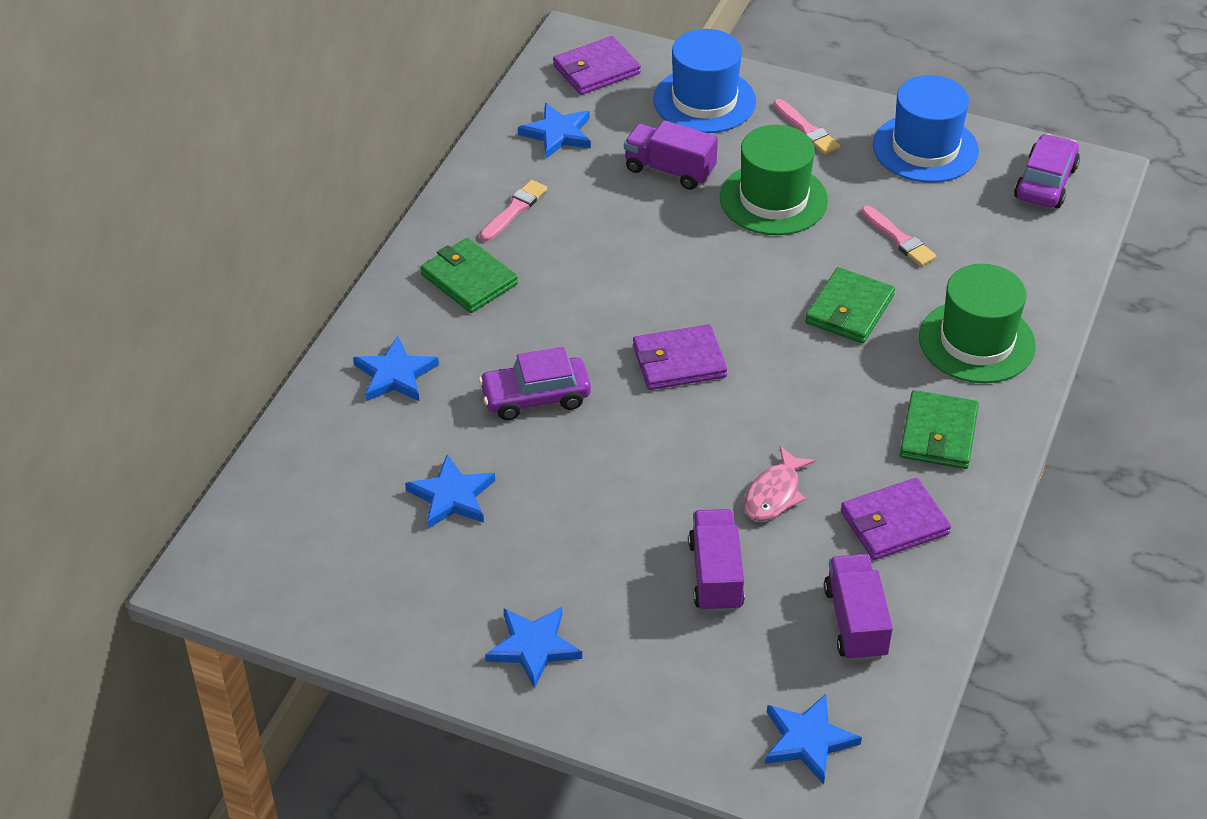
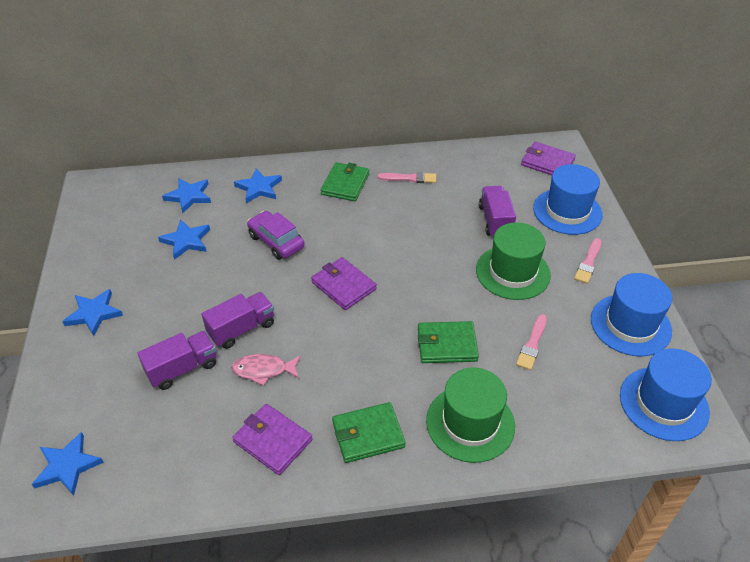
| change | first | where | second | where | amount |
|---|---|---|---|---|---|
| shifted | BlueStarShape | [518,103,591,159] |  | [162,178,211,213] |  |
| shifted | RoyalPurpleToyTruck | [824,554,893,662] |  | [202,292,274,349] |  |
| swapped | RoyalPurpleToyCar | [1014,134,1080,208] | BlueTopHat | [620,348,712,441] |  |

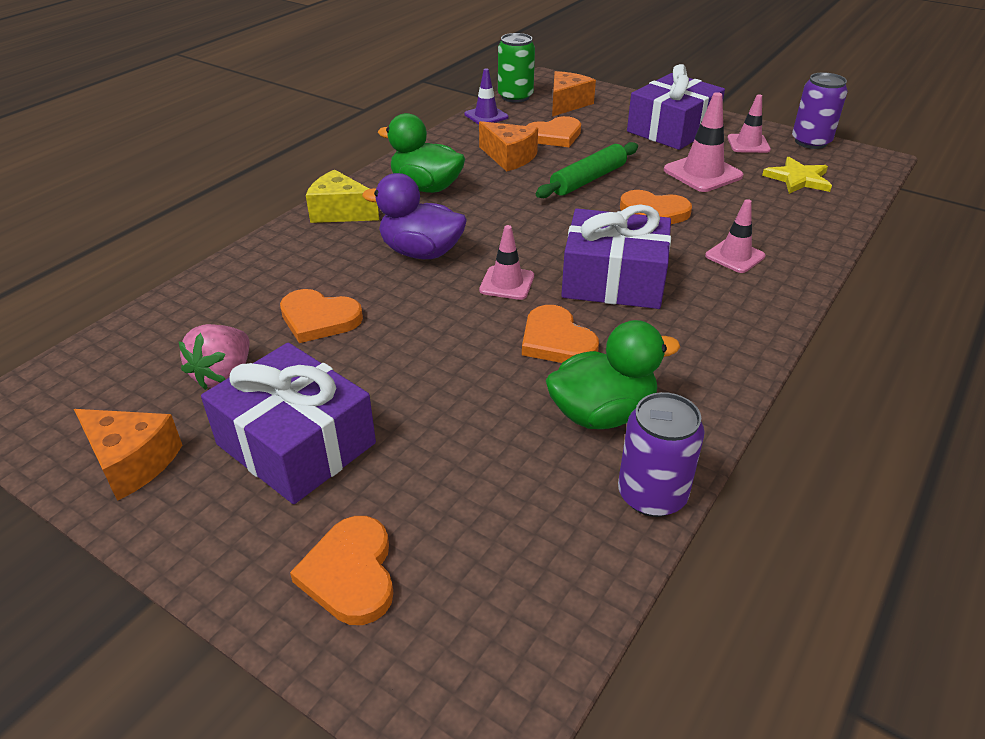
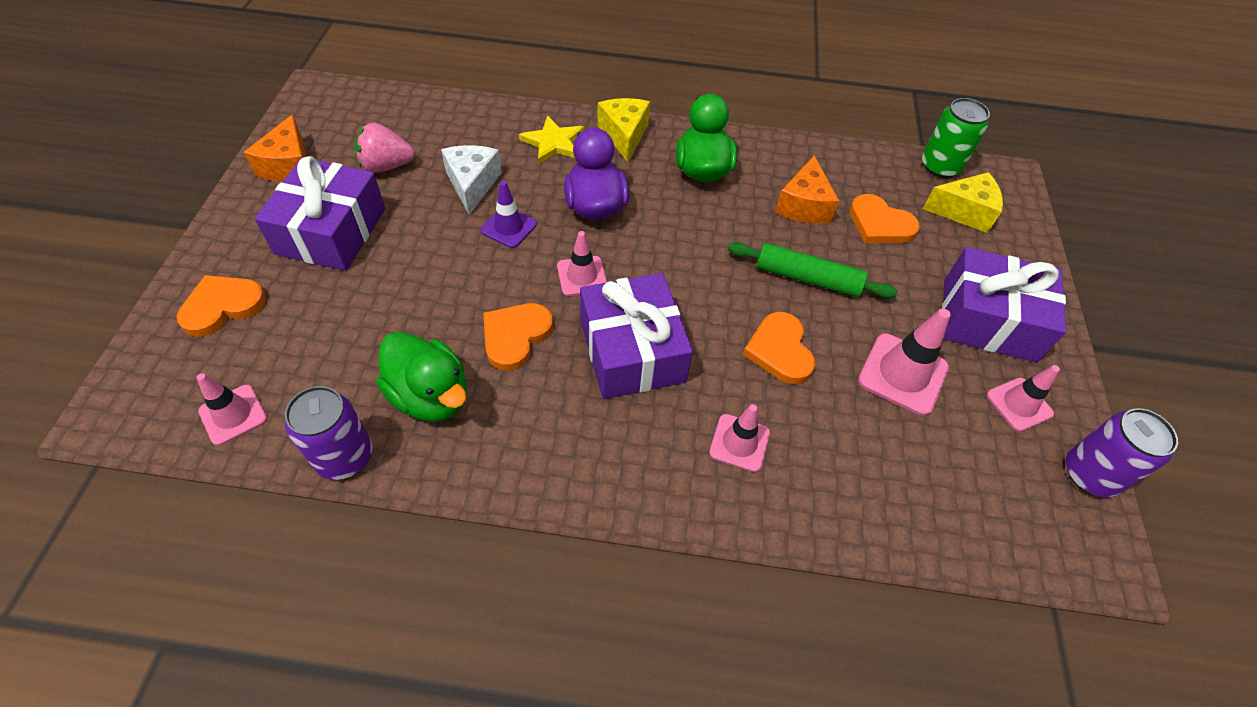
| change | first | where | second | where | amount |
|---|---|---|---|---|---|
| new |  |  | RosePinkSafetyCone | [196,373,267,446] |  |
| swapped | BrightOrangeHeart | [280,289,363,343] | SnowWhiteCheeseWedge | [441,145,502,215] |  |
| shifted | RoyalPurpleSafetyCone | [464,69,508,125] |  | [481,181,537,248] |  |
| shifted | BrightYellowStarShape | [762,157,832,194] |  | [519,115,584,164] |  |
| repainted | BrightOrangeCheeseWedge | [552,71,596,116] | BrightYellowCheeseWedge | [923,172,1003,233] |  |

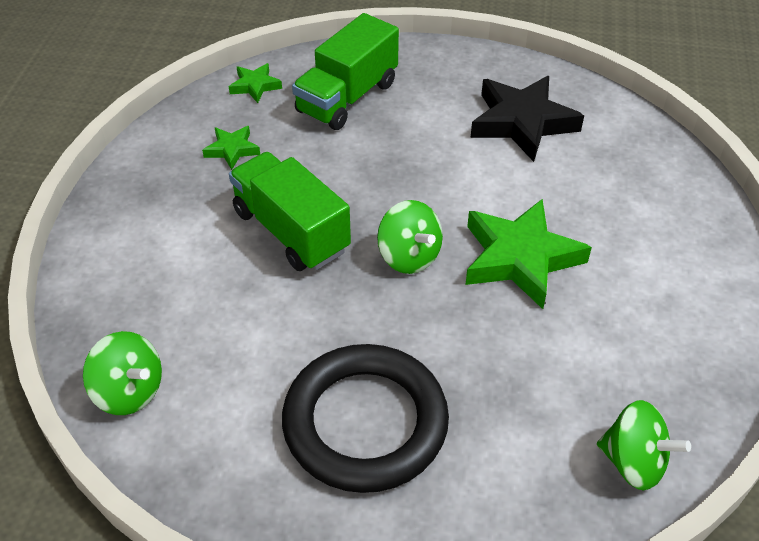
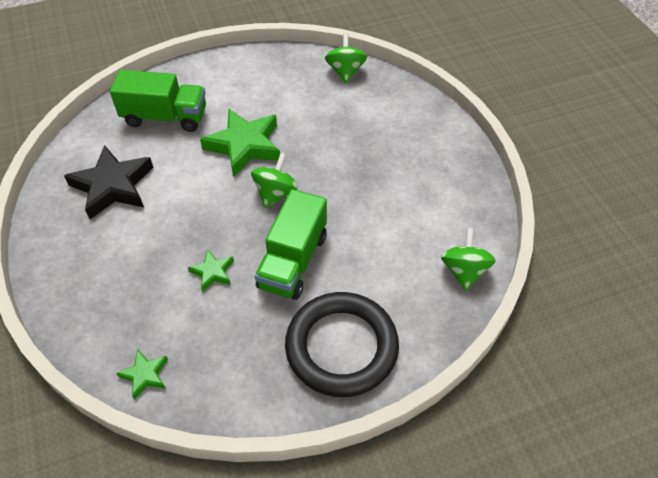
| change | first | where | second | where | amount |
|---|---|---|---|---|---|
| shifted | EmeraldToyTruck | [292,13,399,130] |  | [110,70,206,132] |  |
| shifted | EmeraldStarShape | [202,126,260,170] |  | [188,249,234,292] |  |
| shifted | EbonyTorus | [282,344,449,493] |  | [285,292,399,397] |  |

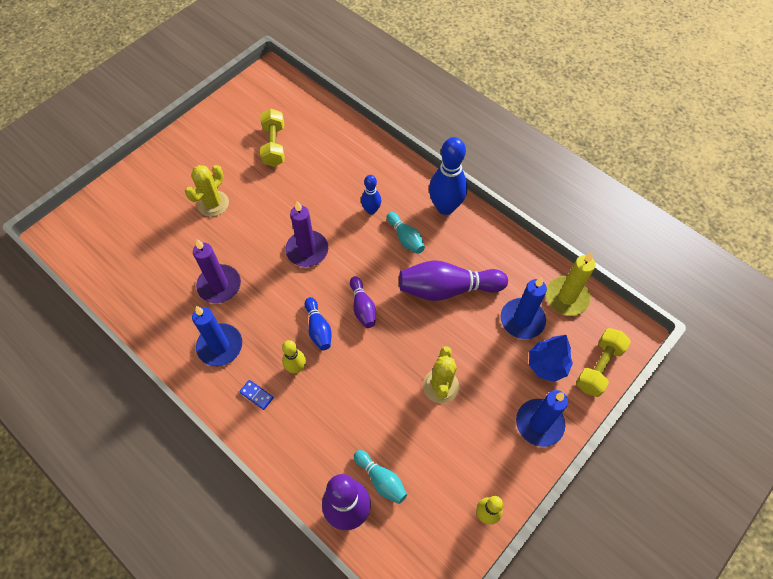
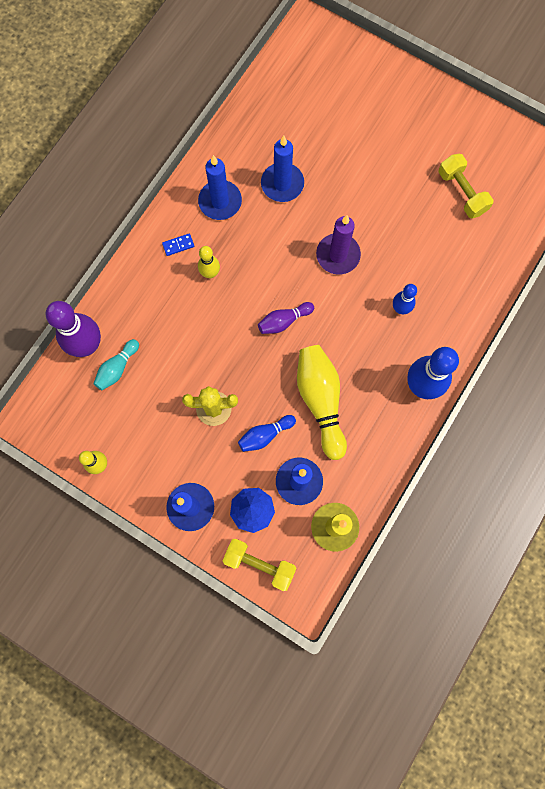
| change | first | where | second | where | amount |
|---|---|---|---|---|---|
| rotated | BlueDomino | [239,380,274,410] |  | [162,233,194,256] | 45 degrees clockwise |
| shifted | BlueSkittle | [304,297,332,350] |  | [238,415,296,452] |  |
| repainted | RoyalPurpleCandle | [193,239,241,303] | BlueCandle | [261,136,304,202] |  |
| repainted | RoyalPurpleSkittle | [399,260,508,301] | BrightYellowSkittle | [297,345,347,460] |  |
| rotated | BrightYellowDumbbell | [260,109,284,167] |  | [438,154,493,219] | 75 degrees clockwise |
| gone | BrightYellowCactus | [185,165,229,217] |  |  |  |
| gone | TealSkittle | [387,212,425,254] |  |  |  |

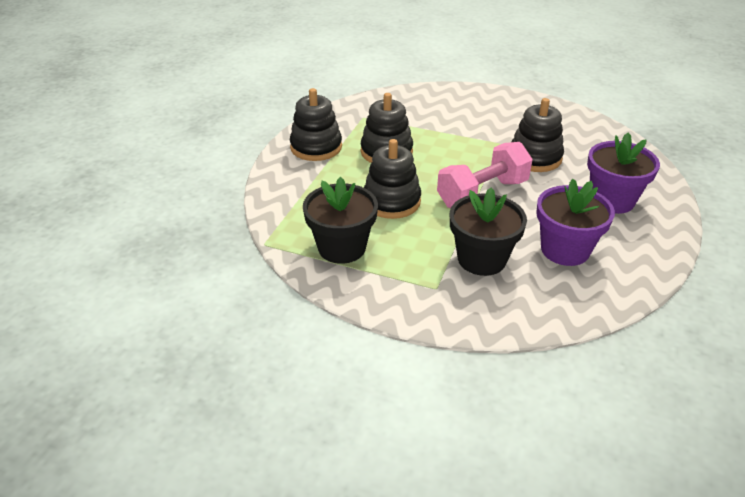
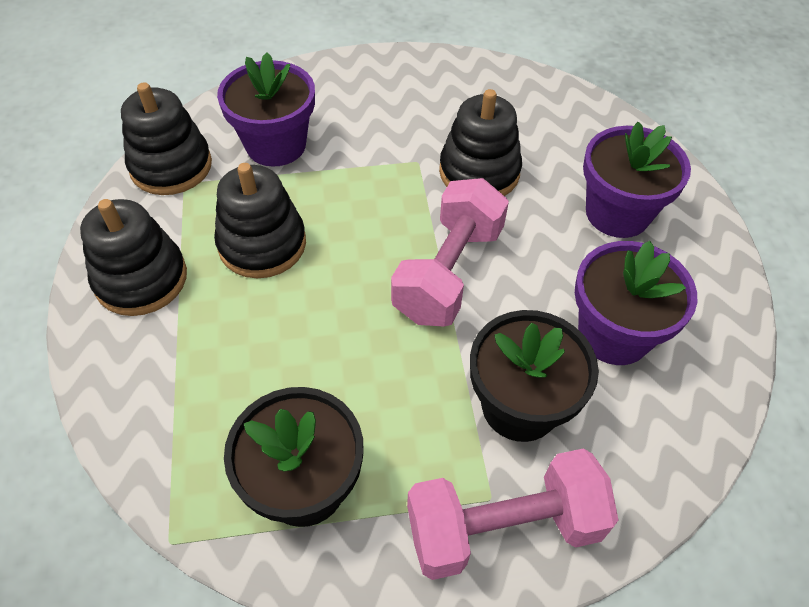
| change | first | where | second | where | amount |
|---|---|---|---|---|---|
| shifted | EbonyRingStacker | [364,139,421,219] |  | [121,82,212,195] |  |
| new |  |  | RoyalPurpleFlowerPot | [217,52,315,167] |  |
| new |  |  | RosePinkDumbbell | [407,448,618,580] |  |

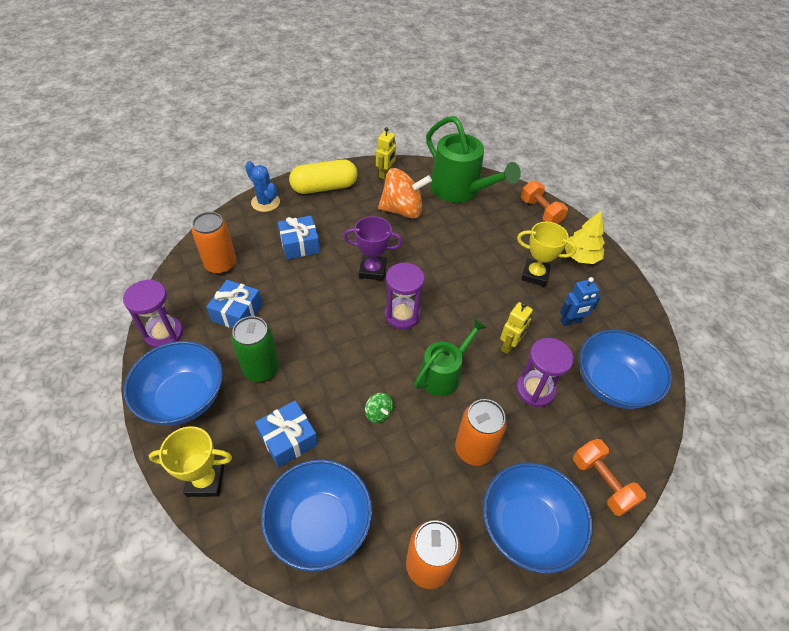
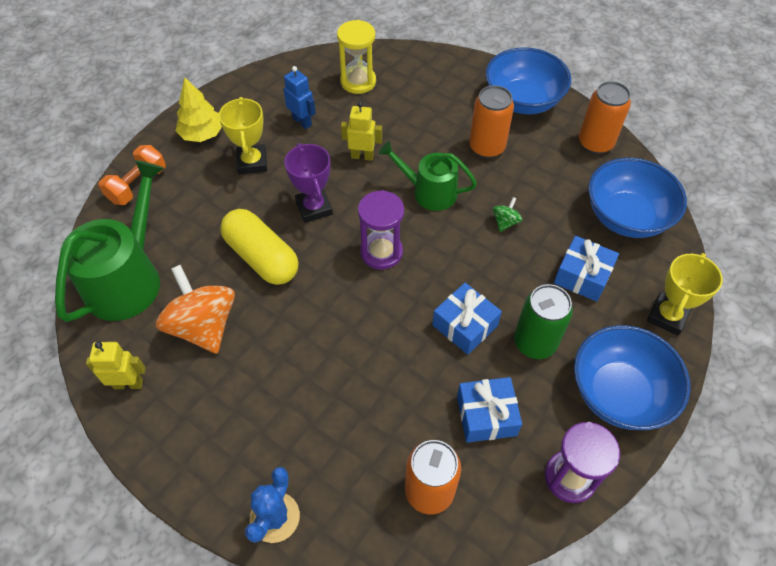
| change | first | where | second | where | amount |
|---|---|---|---|---|---|
| shifted | BrightYellowPillShape | [289,159,358,194] |  | [220,209,298,285] |  |
| shifted | RoyalPurpleTrophy | [343,216,403,281] |  | [285,143,333,223] |  |
| swapped | BlueBowl | [579,330,672,409] | BrightYellowSandTimer | [337,20,376,94] |  |
| shifted | BluePresent | [278,216,320,259] |  | [432,283,502,355] |  |
| rotated | BrightYellowTrophy | [149,426,232,497] |  | [647,253,723,336] | 60 degrees clockwise |
| gone | RoyalPurpleSandTimer | [516,338,574,407] |  |  |  |
| gone | BrightOrangeDumbbell | [573,439,646,516] |  |  |  |

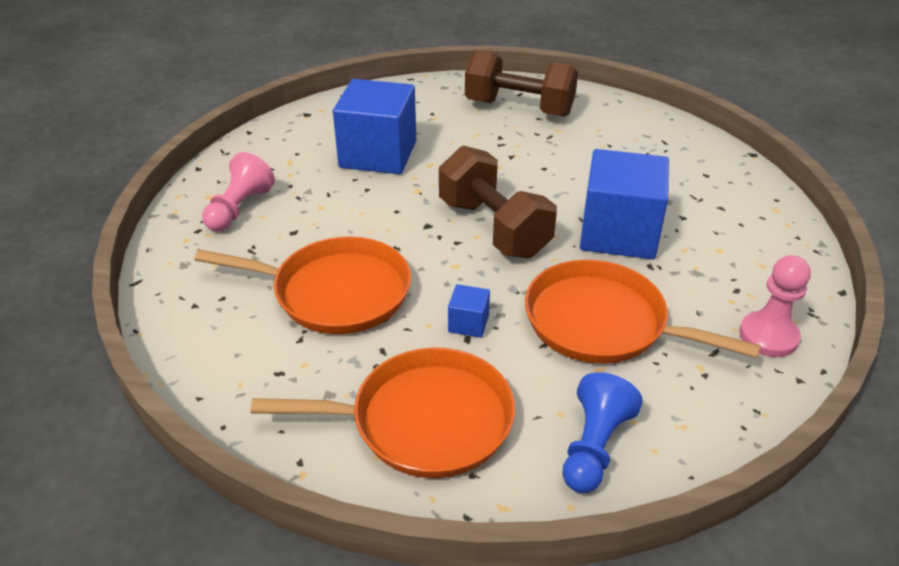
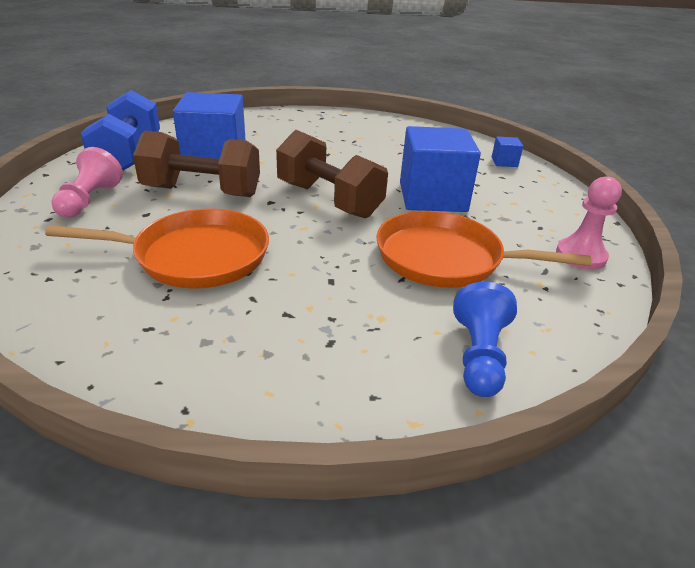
| change | first | where | second | where | amount |
|---|---|---|---|---|---|
| new |  |  | BlueDumbbell | [81,90,160,170] |  |
| shifted | RussetDumbbell | [465,50,578,117] |  | [133,131,260,197] |  |
| shifted | BlueSolidCube | [448,284,490,338] |  | [492,137,523,167] |  |
| gone | BrightOrangePan | [251,348,515,478] |  |  |  |

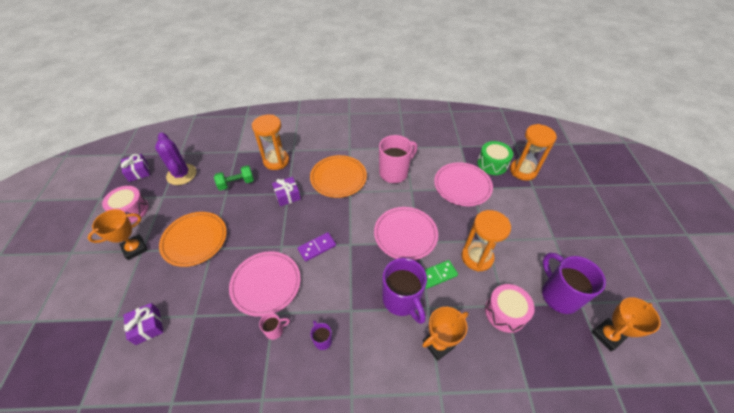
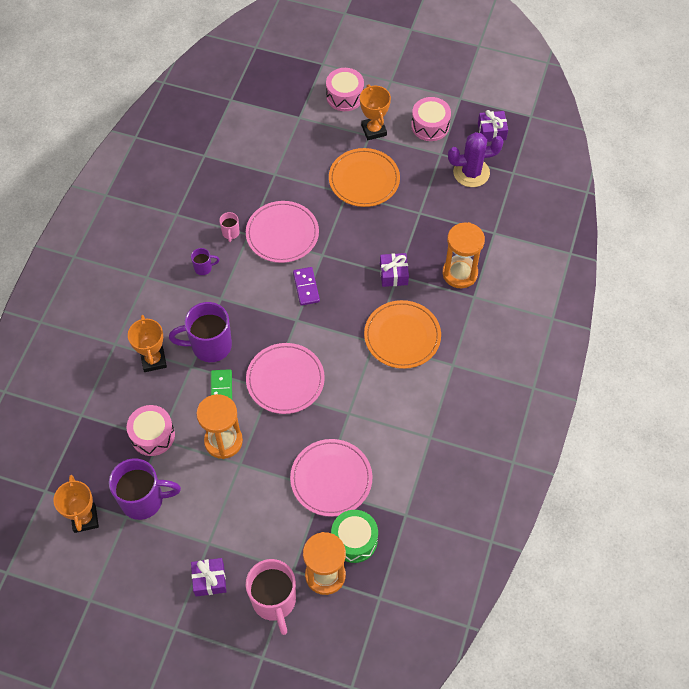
| change | first | where | second | where | amount |
|---|---|---|---|---|---|
| shifted | RoyalPurplePresent | [123,303,163,345] |  | [191,558,226,597] |  |
| shifted | RosePinkTeaMug | [379,135,417,183] |  | [246,559,296,635] |  |
| new |  |  | RosePinkDrum | [326,68,364,111] |  |
| gone | EmeraldDumbbell | [214,165,254,191] |  |  |  |

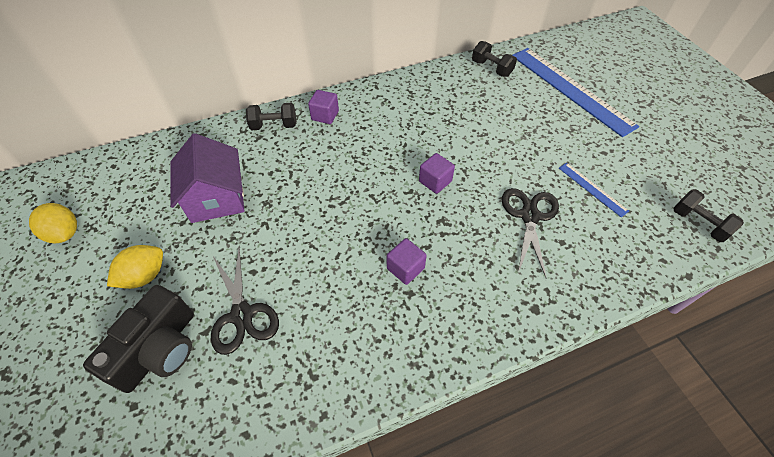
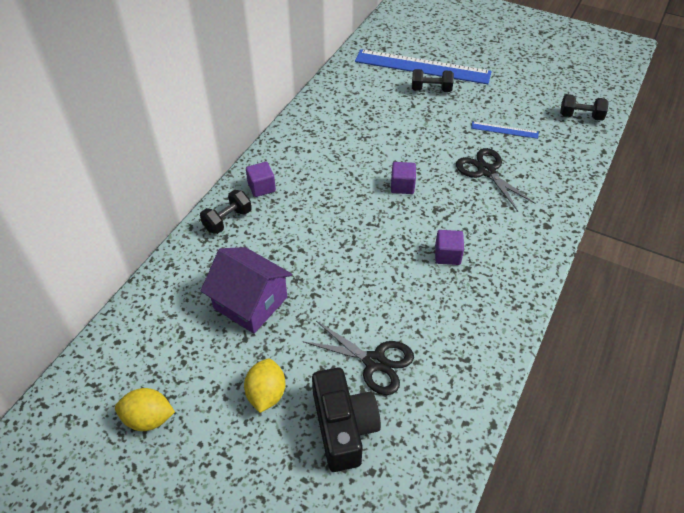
| change | first | where | second | where | amount |
|---|---|---|---|---|---|
| shifted | EbonyDumbbell | [472,41,517,77] |  | [412,69,454,92] |  |

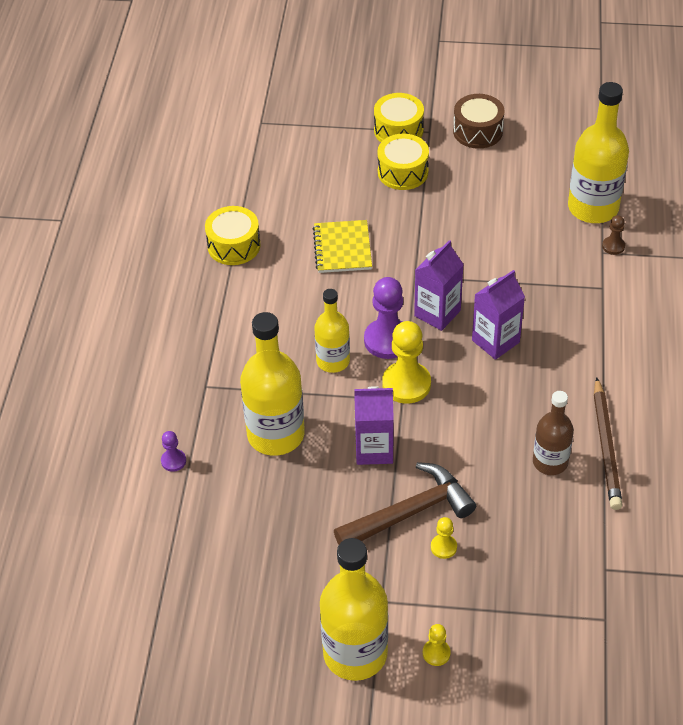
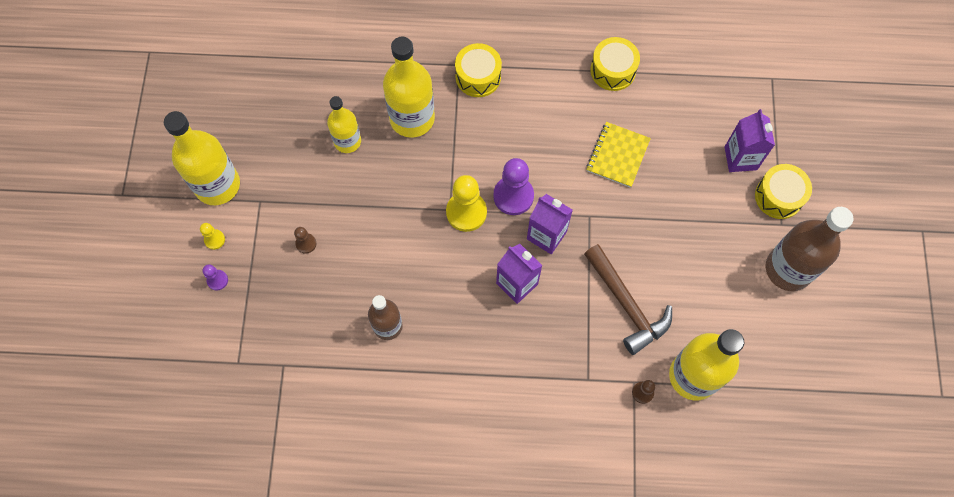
| change | first | where | second | where | amount |
|---|---|---|---|---|---|
| shifted | RoyalPurpleChessPawn | [161,431,186,472] |  | [203,264,228,290] |  |
| repainted | BrightYellowChessPawn | [431,517,457,559] | RussetChessPawn | [294,227,316,254] |  |
| shifted | BrightYellowBottle | [314,289,350,373] |  | [327,96,361,153] |  |
| shifted | BrightYellowDrum | [377,134,429,190] |  | [455,43,502,97] |  |
| shifted | RussetHammer | [334,462,476,545] |  | [584,244,672,355] |  |
| rotated | BrightYellowExerciseBook | [313,220,372,273] |  | [586,122,651,188] | 60 degrees counterclockwise |
| shifted | RoyalPurpleMilkCarton | [354,386,394,465] |  | [725,109,775,172] |  |
| swapped | RussetDrum | [453,94,505,149] | RussetBottle | [766,207,853,291] |  |
| gone | RussetWoodenPencil | [594,377,623,510] |  |  |  |

